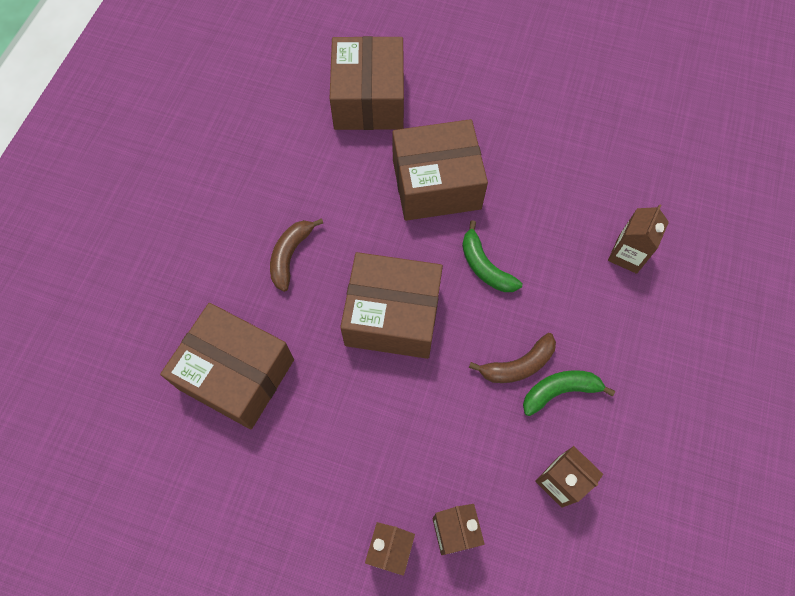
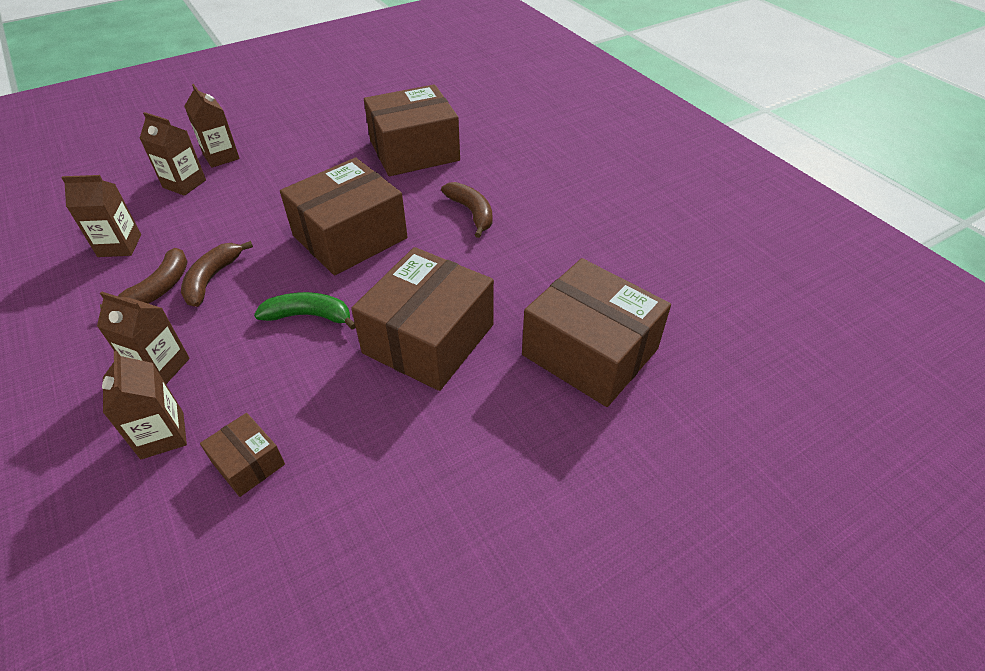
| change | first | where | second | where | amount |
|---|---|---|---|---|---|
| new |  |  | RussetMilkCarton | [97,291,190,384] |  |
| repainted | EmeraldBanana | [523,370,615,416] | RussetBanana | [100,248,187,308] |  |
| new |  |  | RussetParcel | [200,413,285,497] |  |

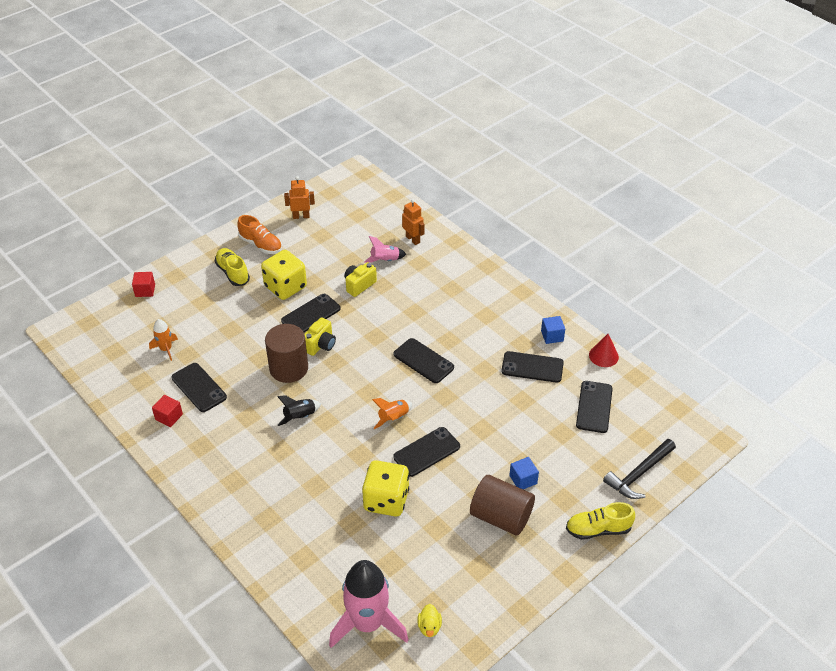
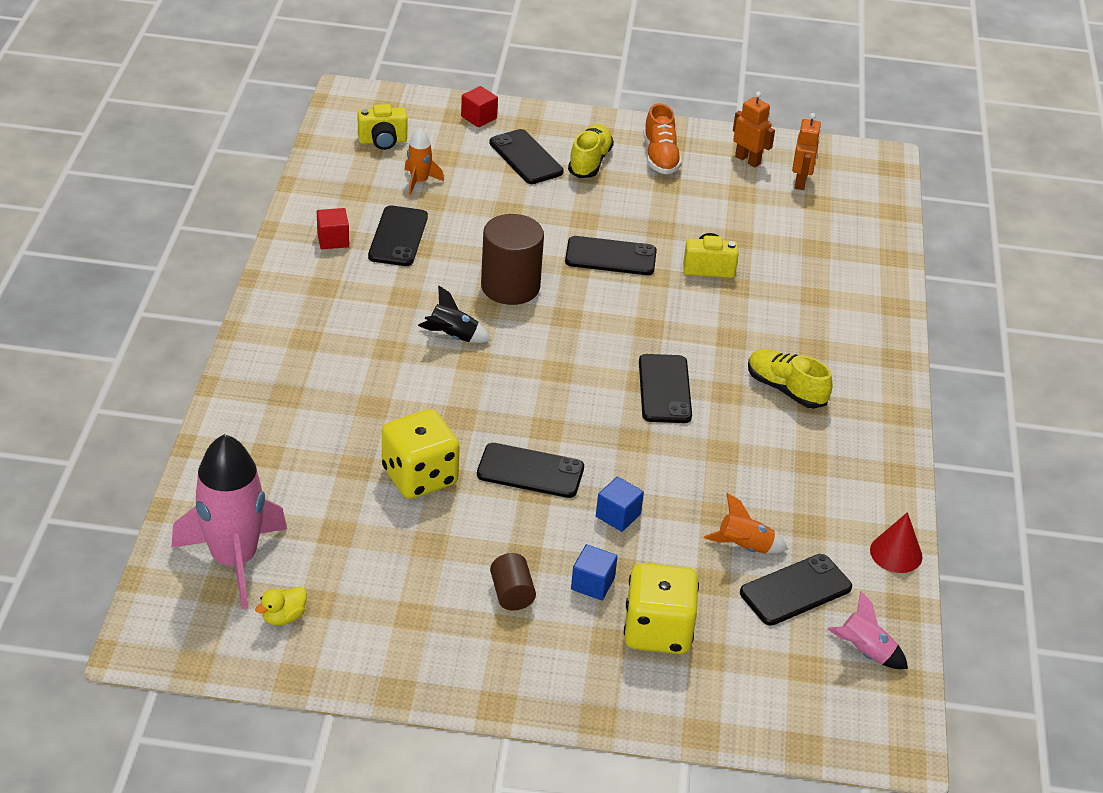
| change | first | where | second | where | amount |
|---|---|---|---|---|---|
| shifted | BrightYellowCamera | [305,317,336,356] |  | [358,104,407,150] |  |
| shifted | EbonyPhone | [501,351,564,383] |  | [489,129,564,184] |  |
| scaled | RussetCylinderShape | [470,475,535,535] |  | [490,553,536,611] | x0.53 |
| shifted | BlueSolidCube | [541,316,565,344] |  | [596,477,644,532] |  |
| shifted | BrightYellowGameDie | [261,250,307,300] |  | [624,563,699,654] |  |
| shifted | BrightOrangeToyRocket | [372,398,412,429] |  | [704,493,788,553] |  |
| shifted | BrightYellowShoe | [566,502,635,540] |  | [748,349,832,409] |  |
| shifted | BrightOrangeRobotFigure | [402,199,425,245] |  | [792,113,821,190] |  |
| shifted | RosePinkToyRocket | [364,236,406,263] |  | [827,591,908,669] |  |
| gone | EbonyHammer | [603,439,676,499] |  |  |  |

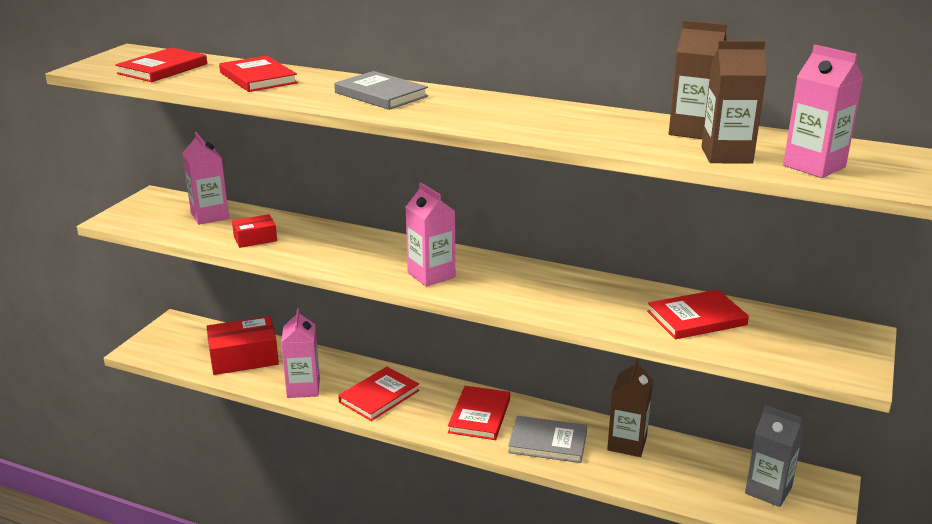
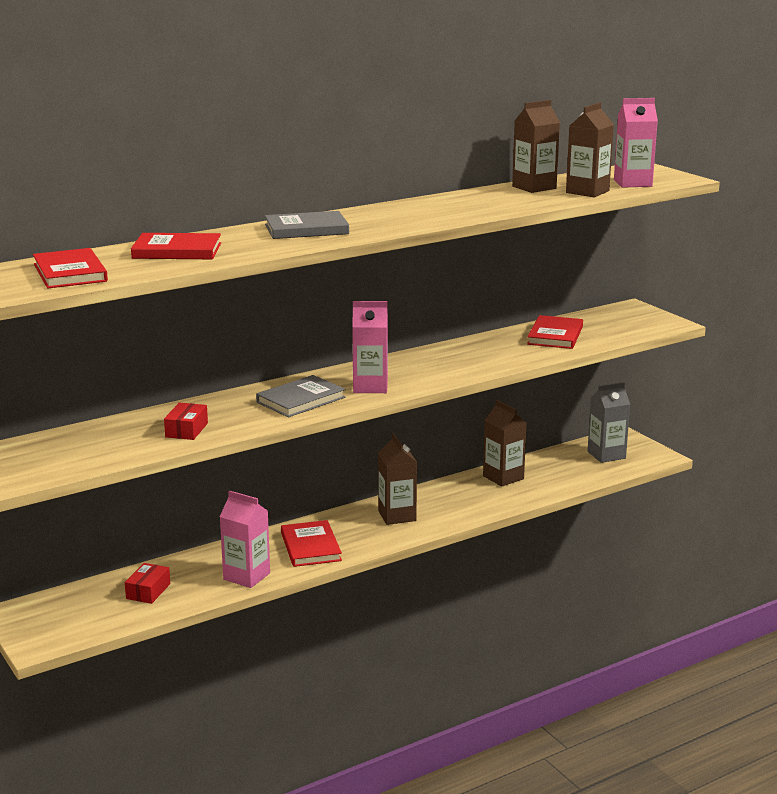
| change | first | where | second | where | amount |
|---|---|---|---|---|---|
| scaled | CrimsonParcel | [207,316,279,375] |  | [125,563,170,604] | x0.54 |
| shifted | GrayBook | [508,416,587,463] |  | [256,375,345,417] |  |
| swapped | CrimsonBook | [448,386,510,440] | RussetMilkCarton | [378,433,417,525] |  |
| gone | RosePinkMilkCarton | [182,132,229,225] |  |  |  |

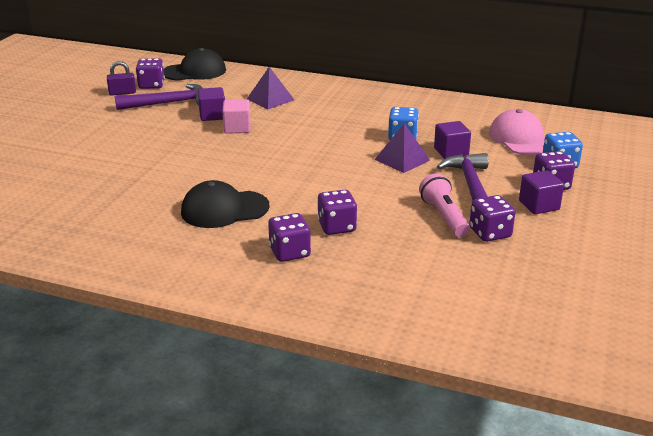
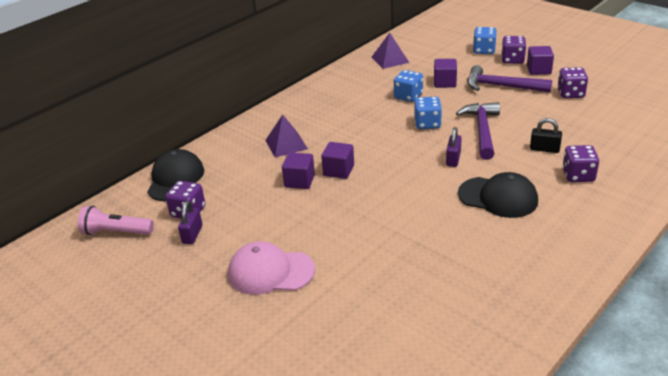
| change | first | where | second | where | amount |
|---|---|---|---|---|---|
| shifted | RosePinkTorch | [419,173,470,237] |  | [78,206,154,235] |  |
| shifted | RosePinkBaseballCap | [489,109,545,156] |  | [228,241,315,295] |  |
| repainted | RosePinkSolidCube | [222,99,251,134] | RoyalPurpleSolidCube | [321,142,354,179] |  |
| shifted | RoyalPurpleSolidPyramid | [374,123,430,173] |  | [371,33,410,69] |  |
| new |  |  | BlueGameDie | [414,97,442,129] |  |
| new |  |  | RoyalPurpleLock | [446,127,462,167] |  |
| shifted | RoyalPurpleHammer | [115,84,203,110] |  | [456,102,500,160] |  |
| rotated | EbonyBaseballCap | [181,180,270,228] |  | [458,172,538,218] | 75 degrees counterclockwise |
| swapped | RoyalPurpleGameDie | [318,190,357,235] | EbonyLock | [530,118,562,153] |  |

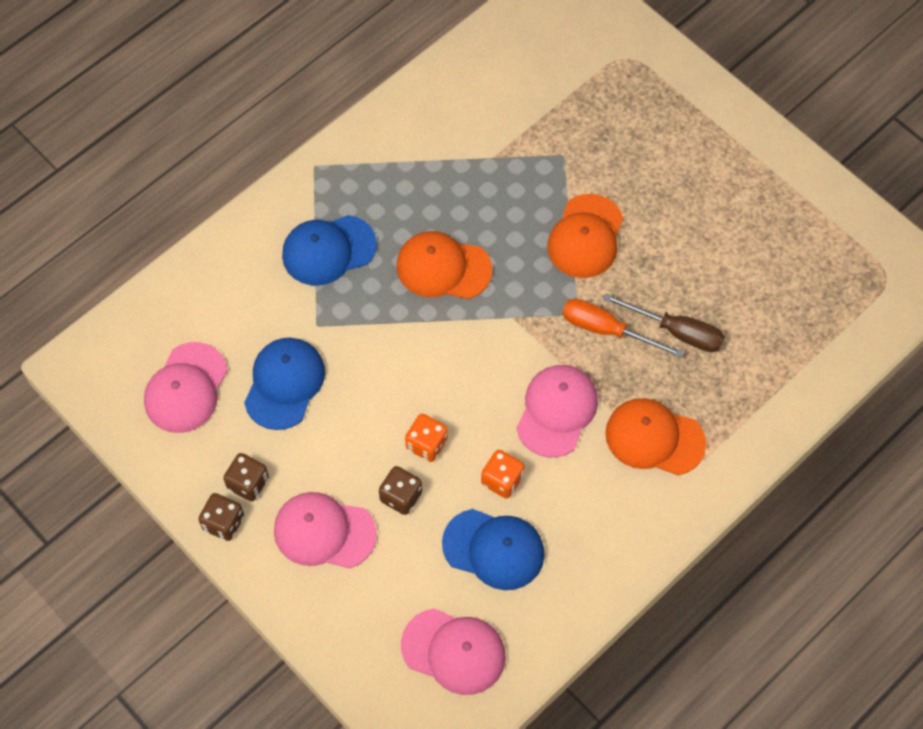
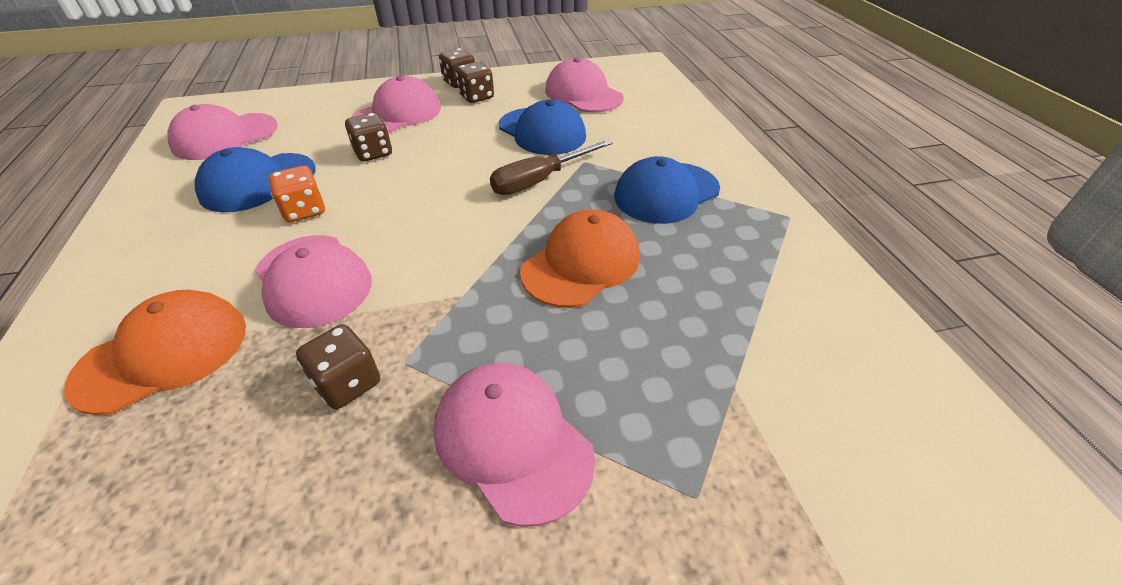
| change | first | where | second | where | amount |
|---|---|---|---|---|---|
| swapped | BrightOrangeHandScrewdriver | [562,298,684,358] | RussetGameDie | [296,324,380,409] |  |
| repainted | BrightOrangeBaseballCap | [547,194,623,278] | RosePinkBaseballCap | [433,363,595,527] |  |
| shifted | RussetHandScrewdriver | [603,293,725,352] |  | [490,139,613,195] |  |
| rotated | BlueBaseballCap | [282,215,377,285] |  | [614,156,720,224] | 135 degrees counterclockwise |
| gone | BrightOrangeGameDie | [405,414,448,462] |  |  |  |

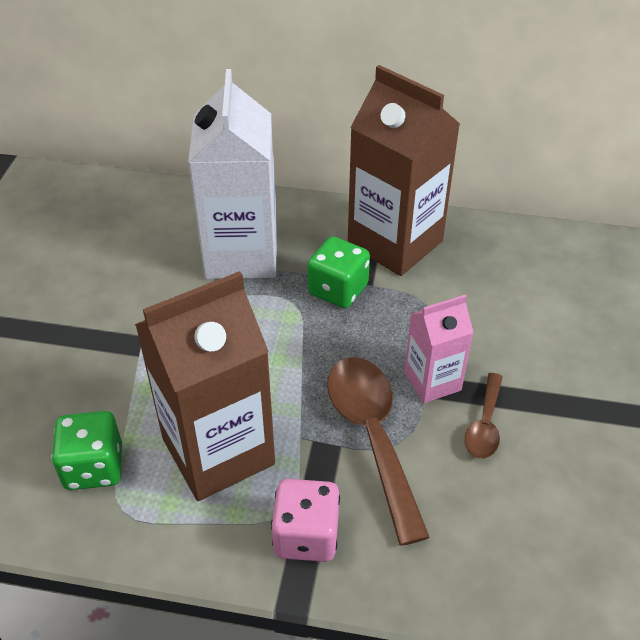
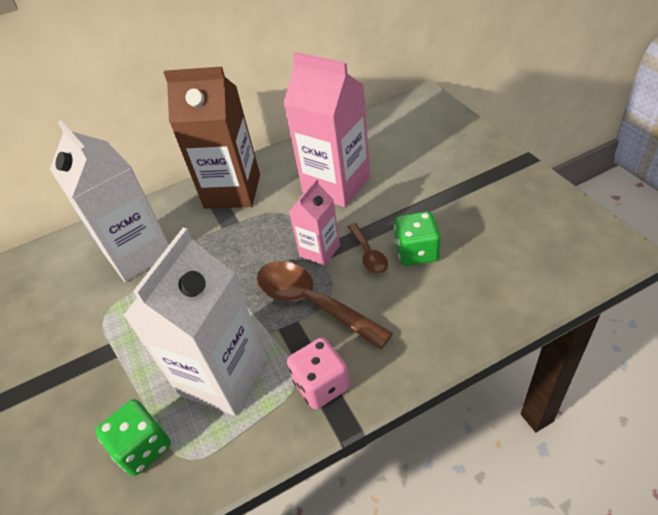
| change | first | where | second | where | amount |
|---|---|---|---|---|---|
| repainted | RussetMilkCarton | [135,271,275,501] | SnowWhiteMilkCarton | [123,228,267,416] |  |
| new |  |  | RosePinkMilkCarton | [284,52,370,207] |  |
| shifted | EmeraldGameDie | [308,236,370,308] |  | [394,211,440,266] |  |

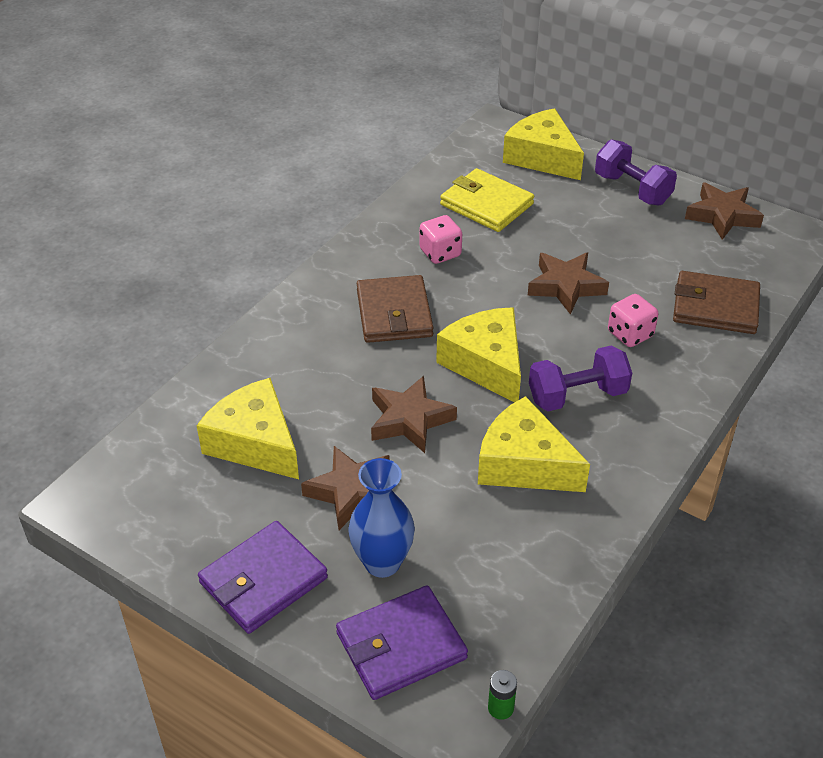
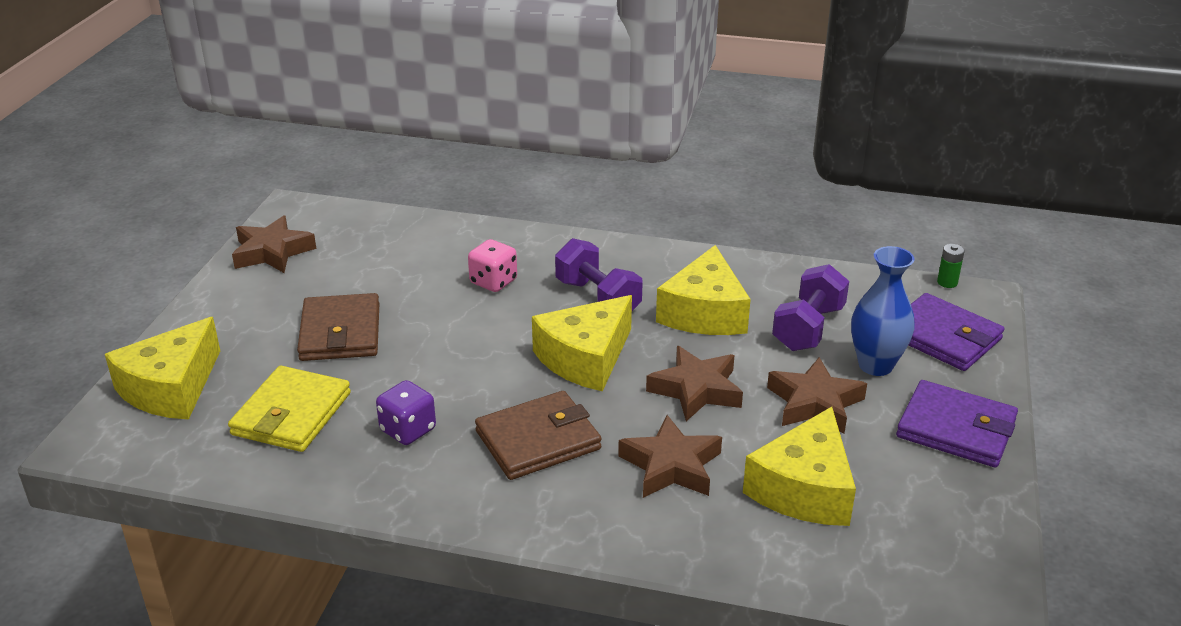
| change | first | where | second | where | amount |
|---|---|---|---|---|---|
| shifted | RussetCardWallet | [673,271,760,334] |  | [297,293,379,361] |  |
| repainted | RosePinkGameDie | [419,215,462,264] | RoyalPurpleGameDie | [376,380,436,445] |  |
| shifted | RussetStarShape | [527,252,609,315] |  | [618,415,722,498] |  |
| shifted | RoyalPurpleDumbbell | [595,139,677,205] |  | [772,264,849,351] |  |

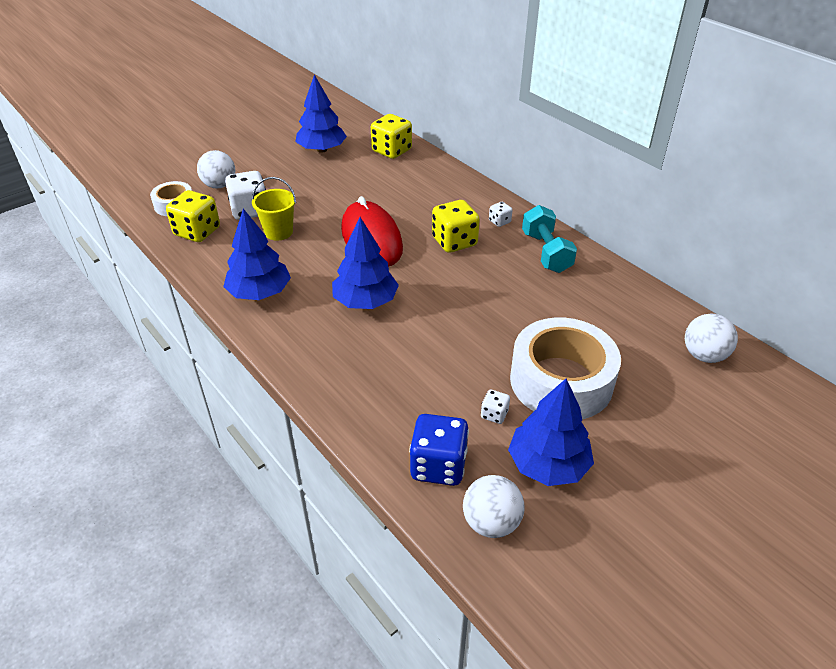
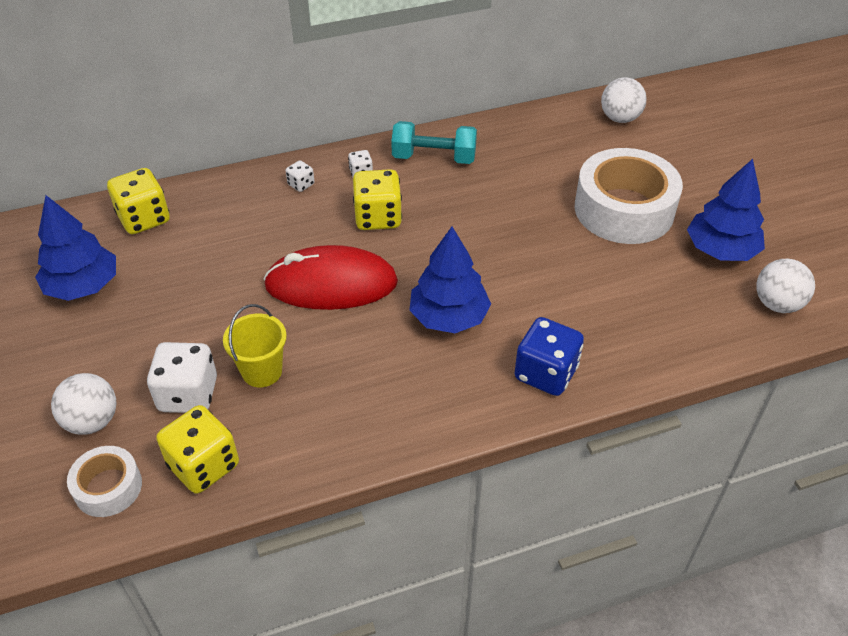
| change | first | where | second | where | amount |
|---|---|---|---|---|---|
| shifted | SnowWhiteGameDie | [481,390,510,424] |  | [286,160,315,192] |  |
| shifted | BlueGameDie | [409,414,469,486] |  | [514,317,584,396] |  |
| gone | BlueFirTree | [223,209,291,300] |  |  |  |

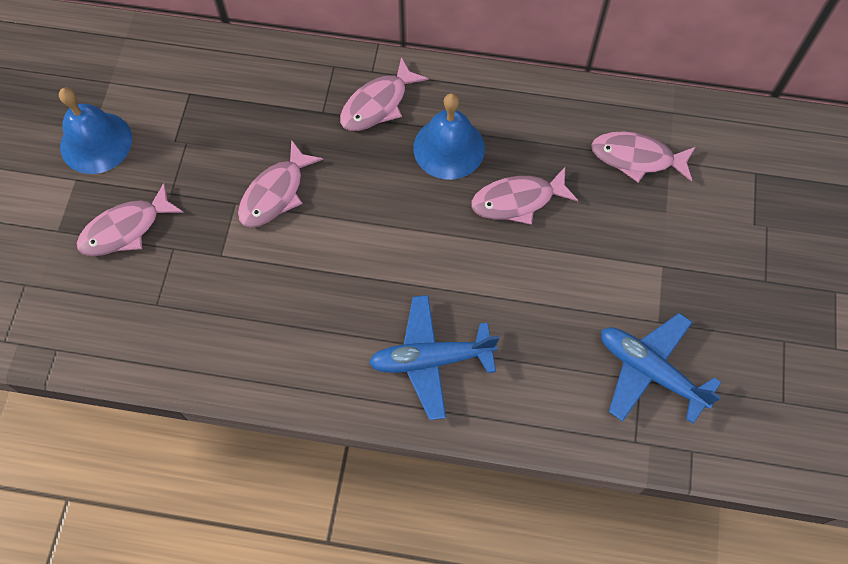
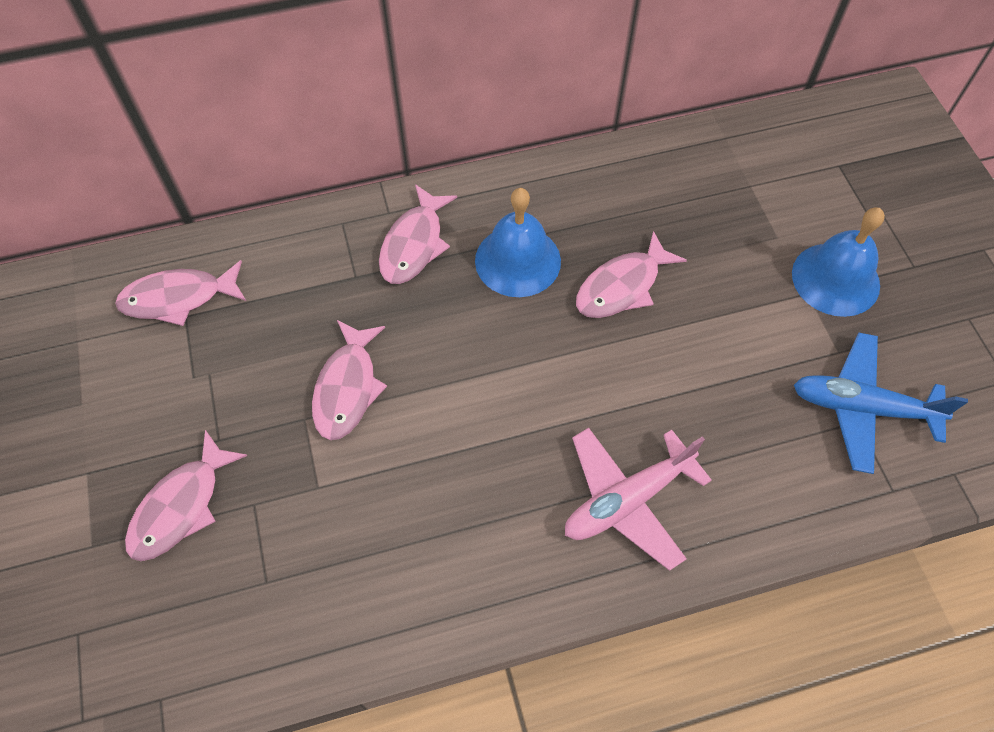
| change | first | where | second | where | amount |
|---|---|---|---|---|---|
| shifted | RosePinkFishFigure | [591,131,696,183] |  | [115,260,246,326] |  |
| repainted | BlueAeroplane | [369,295,499,420] | RosePinkAeroplane | [565,428,712,571] |  |
| shifted | BlueSchoolBell | [59,87,132,174] |  | [792,207,885,317] |  |

